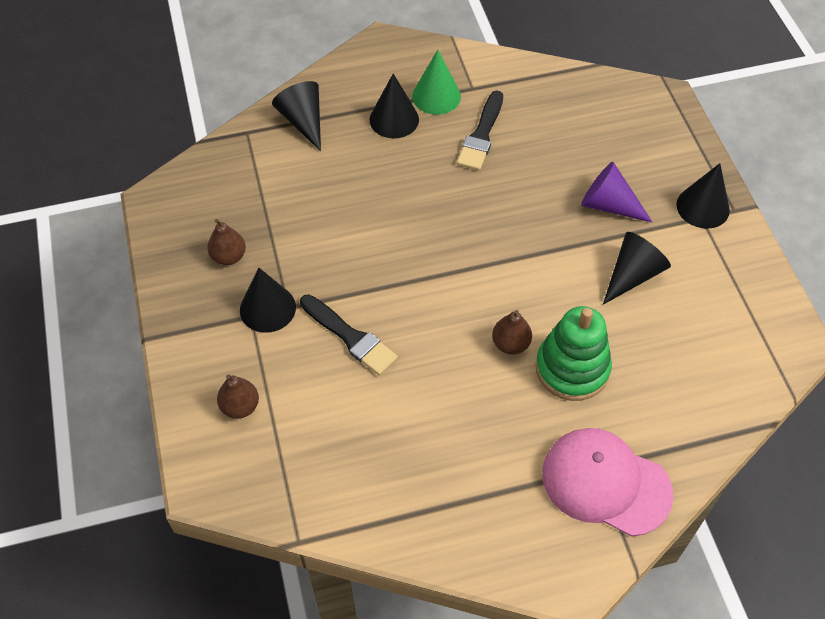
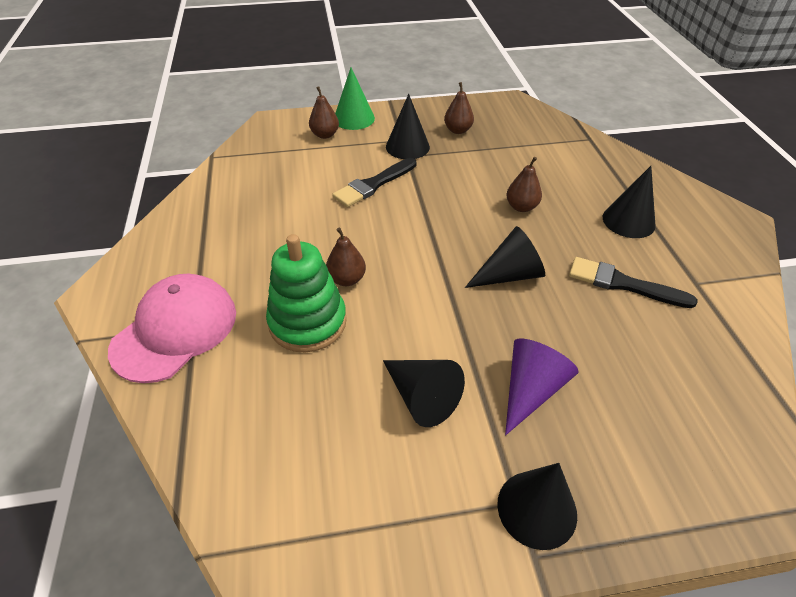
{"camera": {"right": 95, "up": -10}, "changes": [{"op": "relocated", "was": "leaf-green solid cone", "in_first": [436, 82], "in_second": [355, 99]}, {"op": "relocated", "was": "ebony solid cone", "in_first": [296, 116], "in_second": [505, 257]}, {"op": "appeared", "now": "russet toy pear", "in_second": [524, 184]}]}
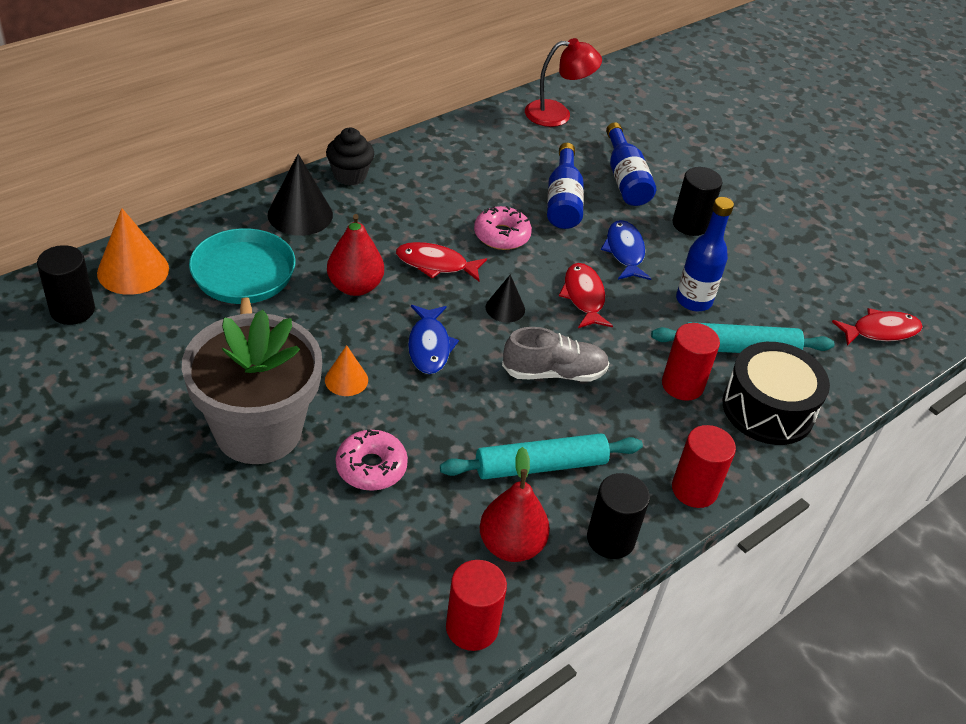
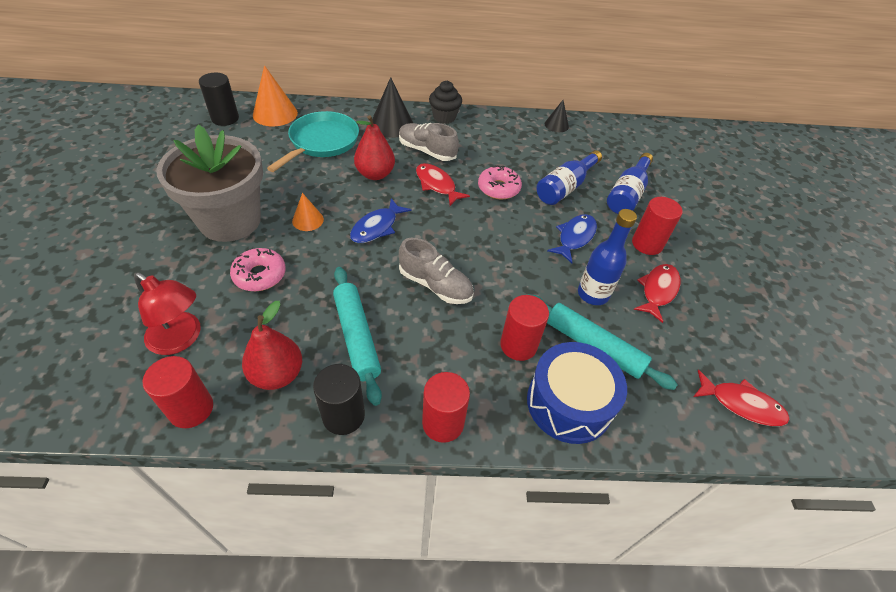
{"camera": {"right": 40, "up": 5}, "changes": [{"op": "relocated", "was": "scarlet desk lamp", "in_first": [563, 82], "in_second": [167, 313]}, {"op": "spun", "was": "turquoise dough roller", "in_first": [541, 456], "in_second": [357, 336], "clockwise": 45}, {"op": "appeared", "now": "grey lace-up shoe", "in_second": [429, 142]}, {"op": "colour", "was": "ebony snare drum", "now": "blue snare drum", "in_first": [776, 393], "in_second": [577, 393]}, {"op": "relocated", "was": "ebony solid cone", "in_first": [505, 298], "in_second": [557, 116]}, {"op": "colour", "was": "ebony cylinder", "now": "scarlet cylinder", "in_first": [698, 201], "in_second": [657, 226]}, {"op": "relocated", "was": "scarlet fish figure", "in_first": [586, 295], "in_second": [656, 293]}]}
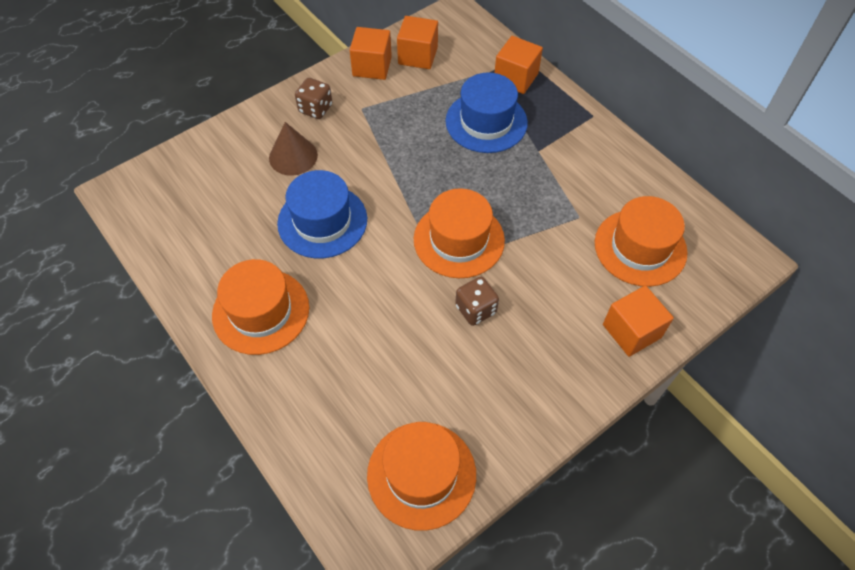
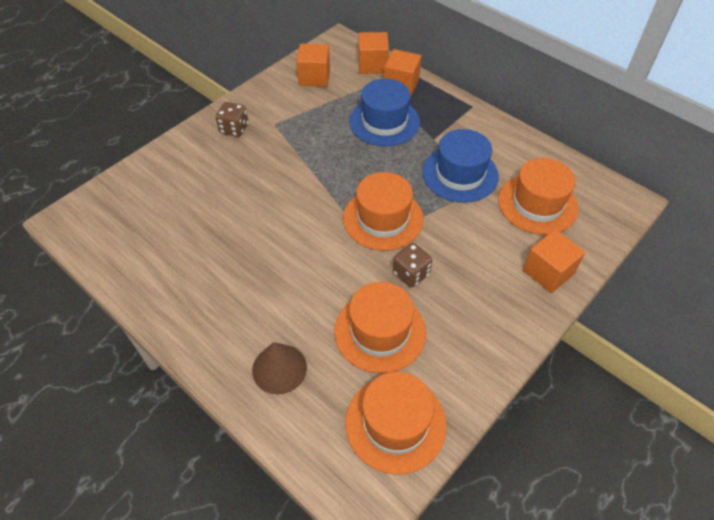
{"camera": {"right": -10, "up": -5}, "changes": [{"op": "relocated", "was": "russet solid cone", "in_first": [293, 149], "in_second": [279, 368]}, {"op": "relocated", "was": "orange top hat", "in_first": [260, 307], "in_second": [380, 328]}, {"op": "relocated", "was": "orange block", "in_first": [371, 53], "in_second": [373, 53]}, {"op": "relocated", "was": "blue top hat", "in_first": [322, 214], "in_second": [460, 166]}]}
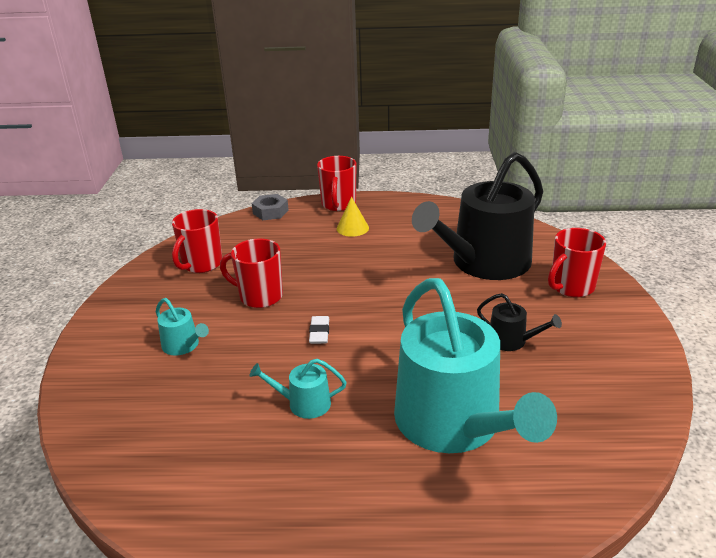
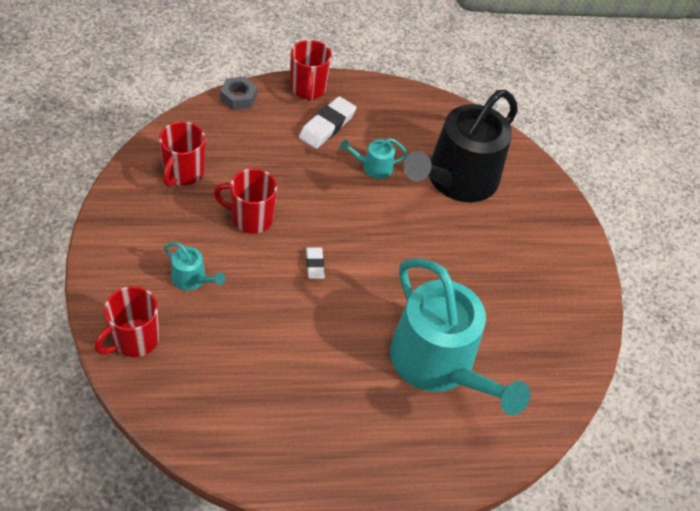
{"camera": {"right": -15, "up": 20}, "changes": [{"op": "relocated", "was": "scarlet mug", "in_first": [577, 262], "in_second": [127, 321]}, {"op": "exchanged", "was": "yellow solid cone", "now": "snow-white eraser", "in_first": [353, 217], "in_second": [327, 122]}, {"op": "relocated", "was": "turquoise sprinkling can", "in_first": [298, 389], "in_second": [374, 158]}, {"op": "missing", "was": "ebony sprinkling can", "in_first": [519, 322]}]}
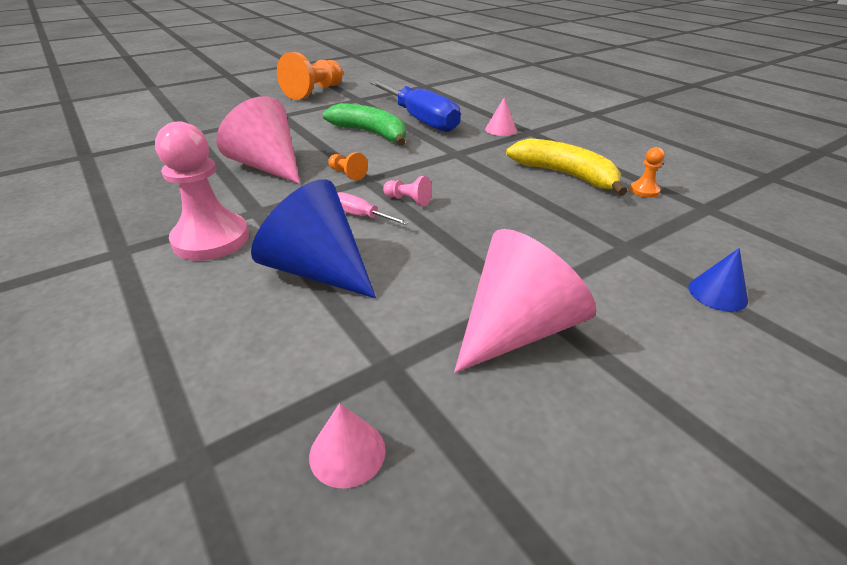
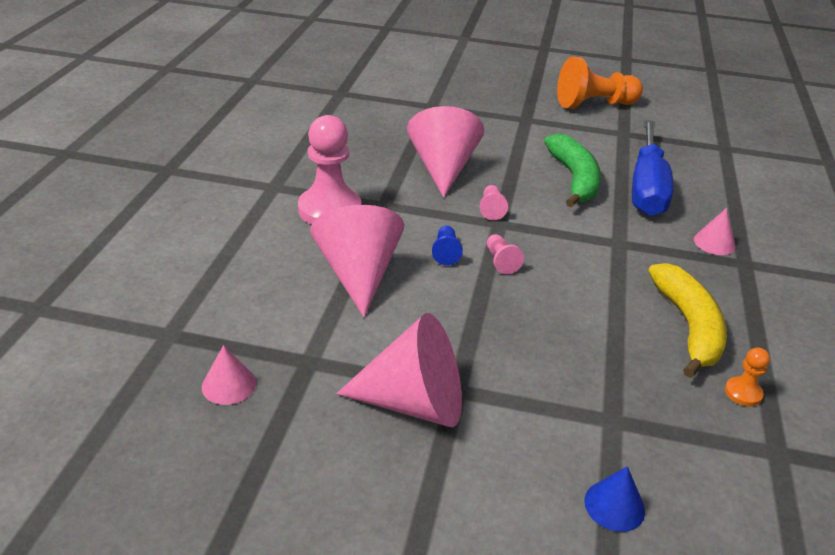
{"camera": {"right": 45, "up": 0}, "changes": [{"op": "colour", "was": "blue solid cone", "now": "rose-pink solid cone", "in_first": [313, 238], "in_second": [357, 261]}, {"op": "exchanged", "was": "rose-pink hand screwdriver", "now": "blue game pawn", "in_first": [373, 208], "in_second": [447, 245]}, {"op": "colour", "was": "orange game pawn", "now": "rose-pink game pawn", "in_first": [348, 166], "in_second": [494, 202]}]}
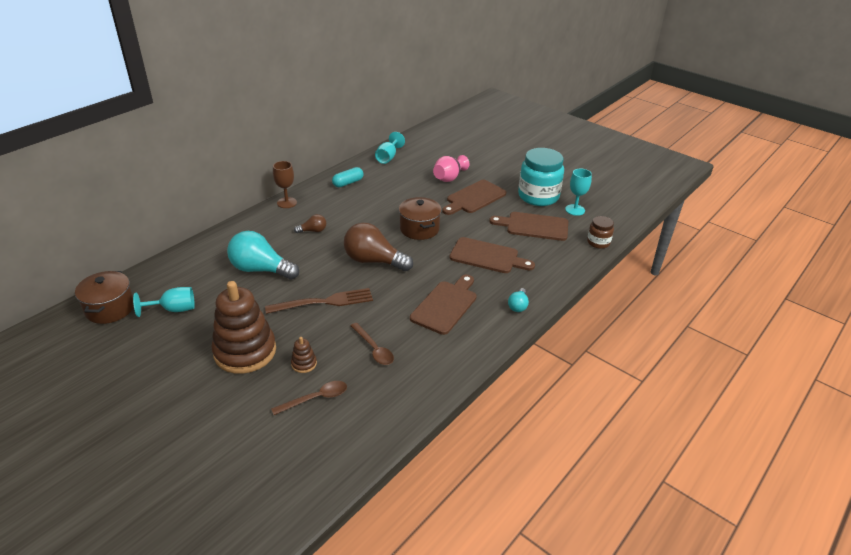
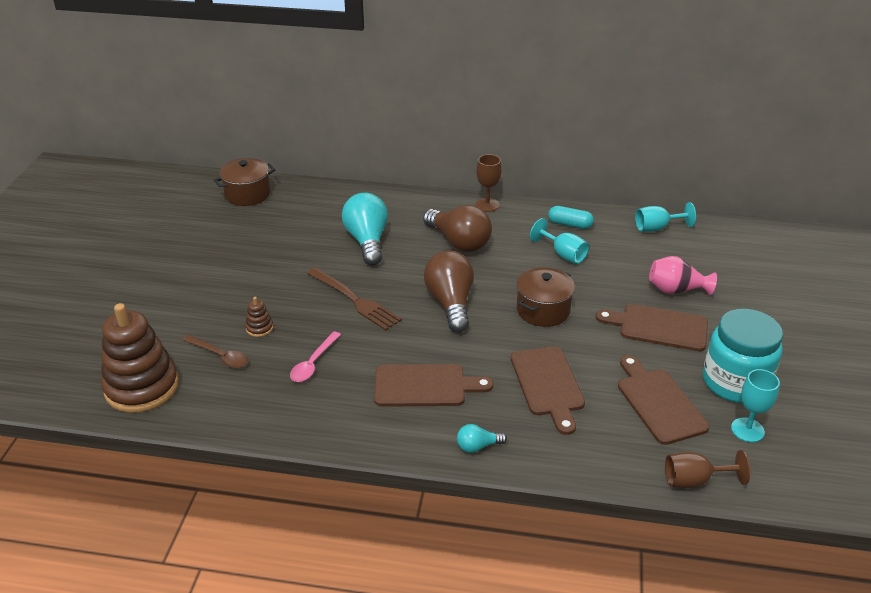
{"camera": {"right": 60, "up": 0}, "changes": [{"op": "relocated", "was": "russet stacking rings", "in_first": [243, 327], "in_second": [140, 358]}, {"op": "colour", "was": "russet spoon", "now": "rose-pink spoon", "in_first": [372, 344], "in_second": [315, 357]}, {"op": "size", "was": "russet bulb", "in_first": [310, 223], "in_second": [457, 228], "ratio": 2.11}, {"op": "relocated", "was": "turquoise goblet", "in_first": [164, 302], "in_second": [559, 241]}, {"op": "exchanged", "was": "russet jam jar", "now": "russet goblet", "in_first": [600, 232], "in_second": [707, 469]}]}
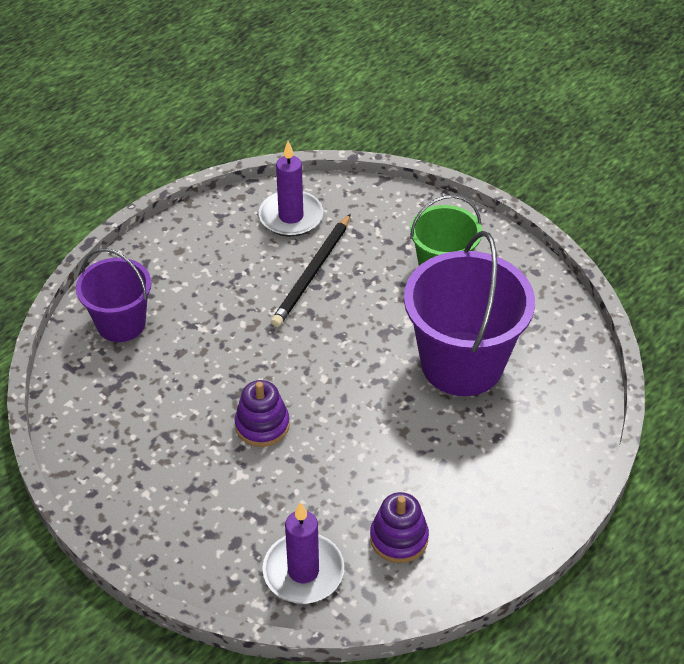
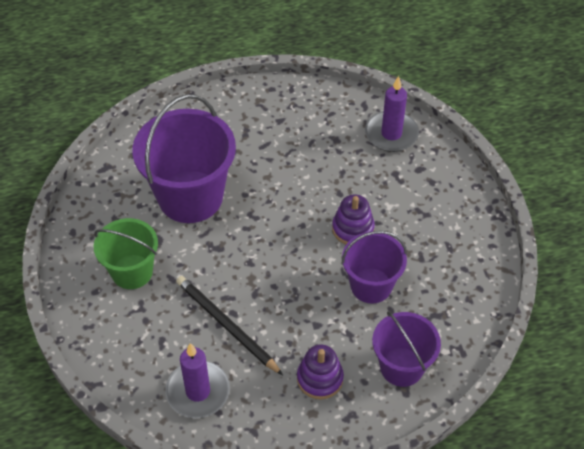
{"camera": {"right": -145, "up": 5}, "changes": [{"op": "spun", "was": "ebony wooden pencil", "in_first": [311, 270], "in_second": [229, 325], "clockwise": -105}, {"op": "relocated", "was": "violet stacking rings", "in_first": [399, 527], "in_second": [320, 371]}, {"op": "appeared", "now": "violet bucket", "in_second": [374, 267]}]}
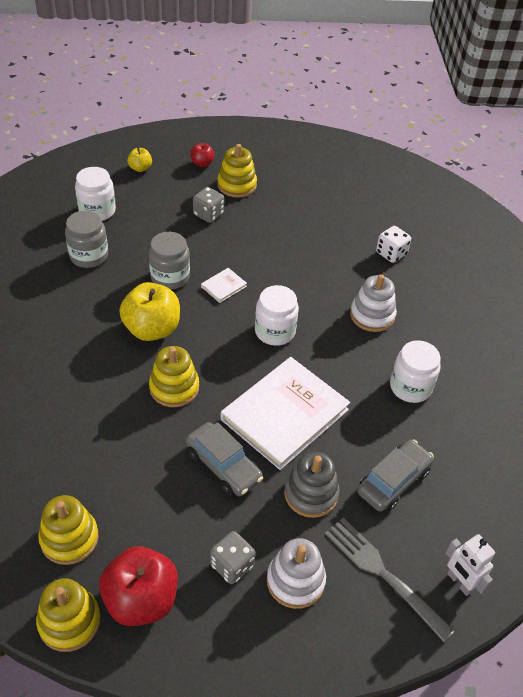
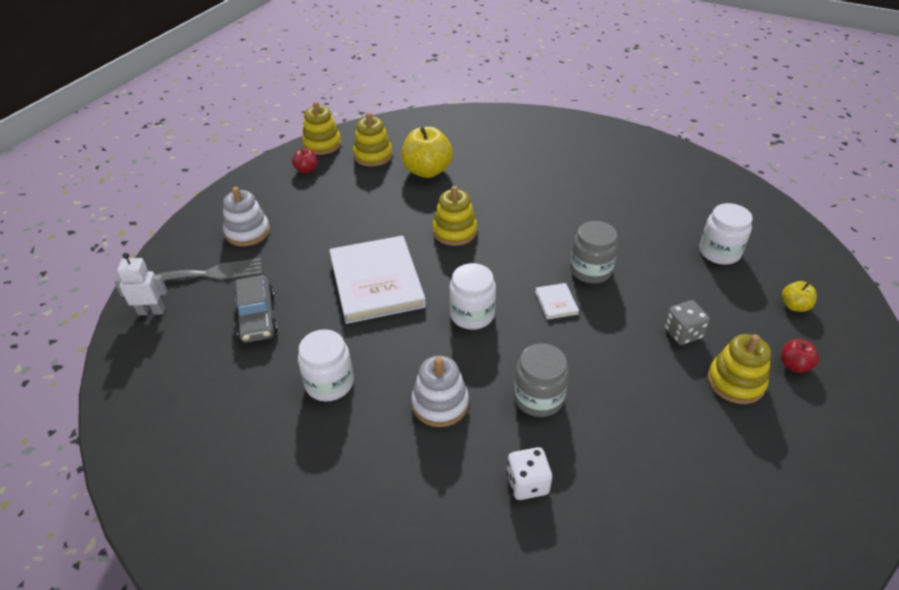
{"camera": {"right": 125, "up": -5}, "changes": [{"op": "size", "was": "scarlet apple fruit", "in_first": [138, 586], "in_second": [305, 161], "ratio": 0.49}, {"op": "relocated", "was": "yellow apple fruit", "in_first": [149, 311], "in_second": [427, 152]}, {"op": "relocated", "was": "grey jam jar", "in_first": [86, 239], "in_second": [541, 380]}, {"op": "missing", "was": "grey car", "in_first": [224, 459]}, {"op": "missing", "was": "grey die", "in_first": [232, 557]}, {"op": "missing", "was": "grey stacking rings", "in_first": [312, 485]}]}
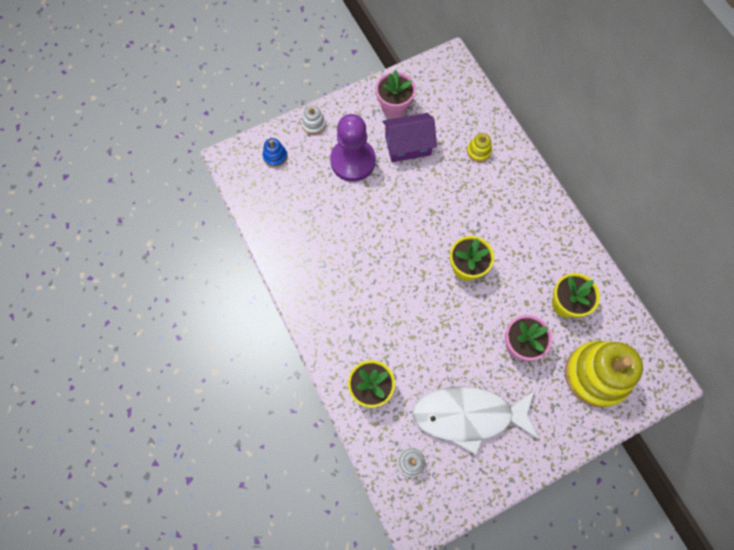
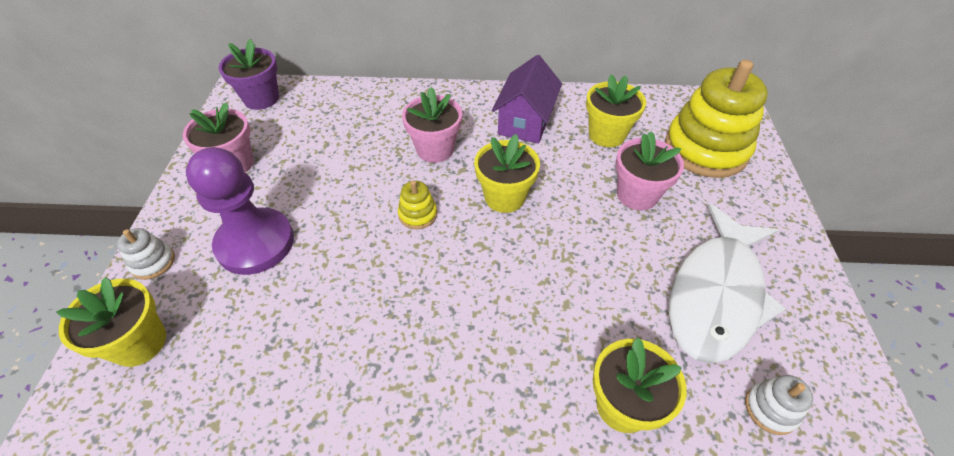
{"camera": {"right": -60, "up": -20}, "changes": [{"op": "exchanged", "was": "blue stacking rings", "now": "yellow flower pot", "in_first": [275, 152], "in_second": [111, 322]}, {"op": "appeared", "now": "violet flower pot", "in_second": [249, 74]}, {"op": "relocated", "was": "yellow stacking rings", "in_first": [479, 147], "in_second": [417, 204]}, {"op": "appeared", "now": "rose-pink flower pot", "in_second": [432, 125]}, {"op": "relocated", "was": "violet house", "in_first": [409, 137], "in_second": [527, 99]}]}
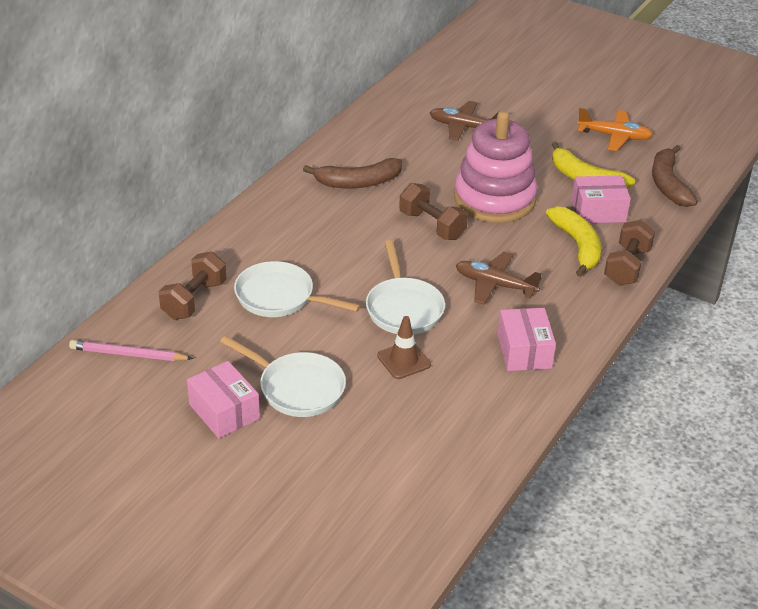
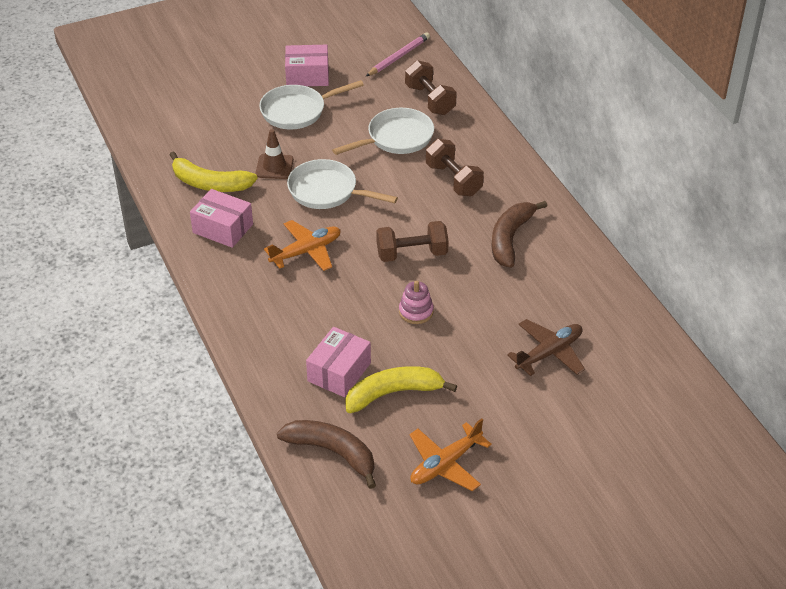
{"camera": {"right": 125, "up": 5}, "changes": [{"op": "relocated", "was": "yellow banana fruit", "in_first": [573, 241], "in_second": [214, 171]}, {"op": "colour", "was": "russet toy plane", "now": "orange toy plane", "in_first": [498, 278], "in_second": [302, 245]}, {"op": "size", "was": "rose-pink stacking rings", "in_first": [496, 167], "in_second": [416, 302], "ratio": 0.4}, {"op": "relocated", "was": "russet dumbbell", "in_first": [629, 253], "in_second": [455, 167]}]}
